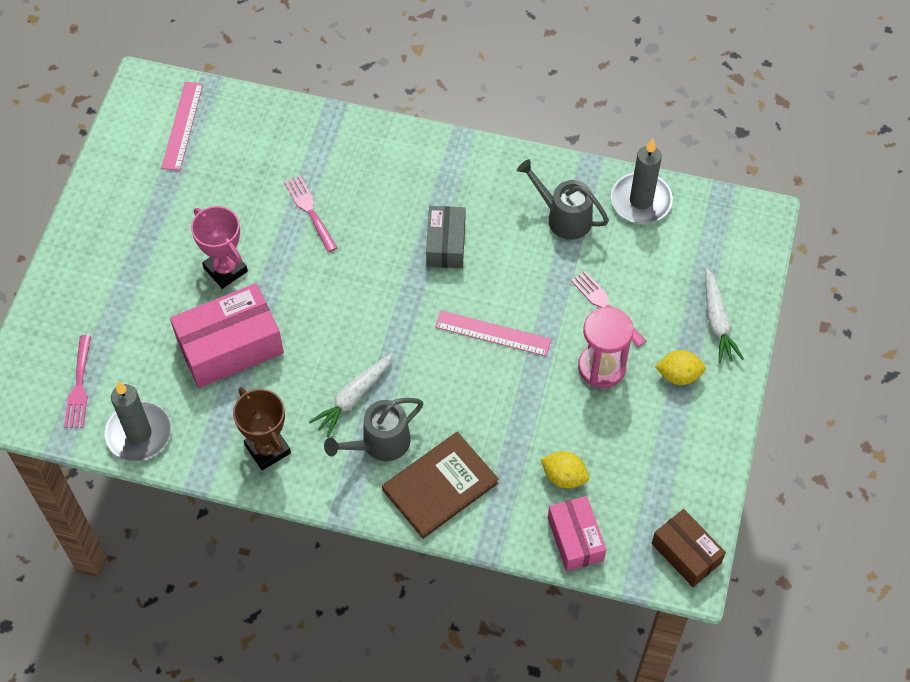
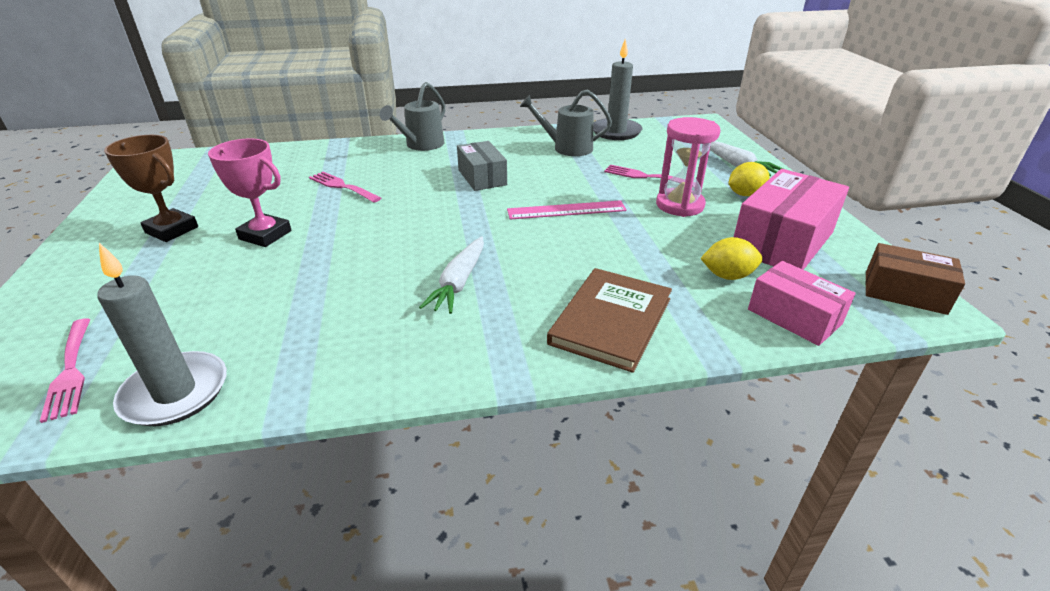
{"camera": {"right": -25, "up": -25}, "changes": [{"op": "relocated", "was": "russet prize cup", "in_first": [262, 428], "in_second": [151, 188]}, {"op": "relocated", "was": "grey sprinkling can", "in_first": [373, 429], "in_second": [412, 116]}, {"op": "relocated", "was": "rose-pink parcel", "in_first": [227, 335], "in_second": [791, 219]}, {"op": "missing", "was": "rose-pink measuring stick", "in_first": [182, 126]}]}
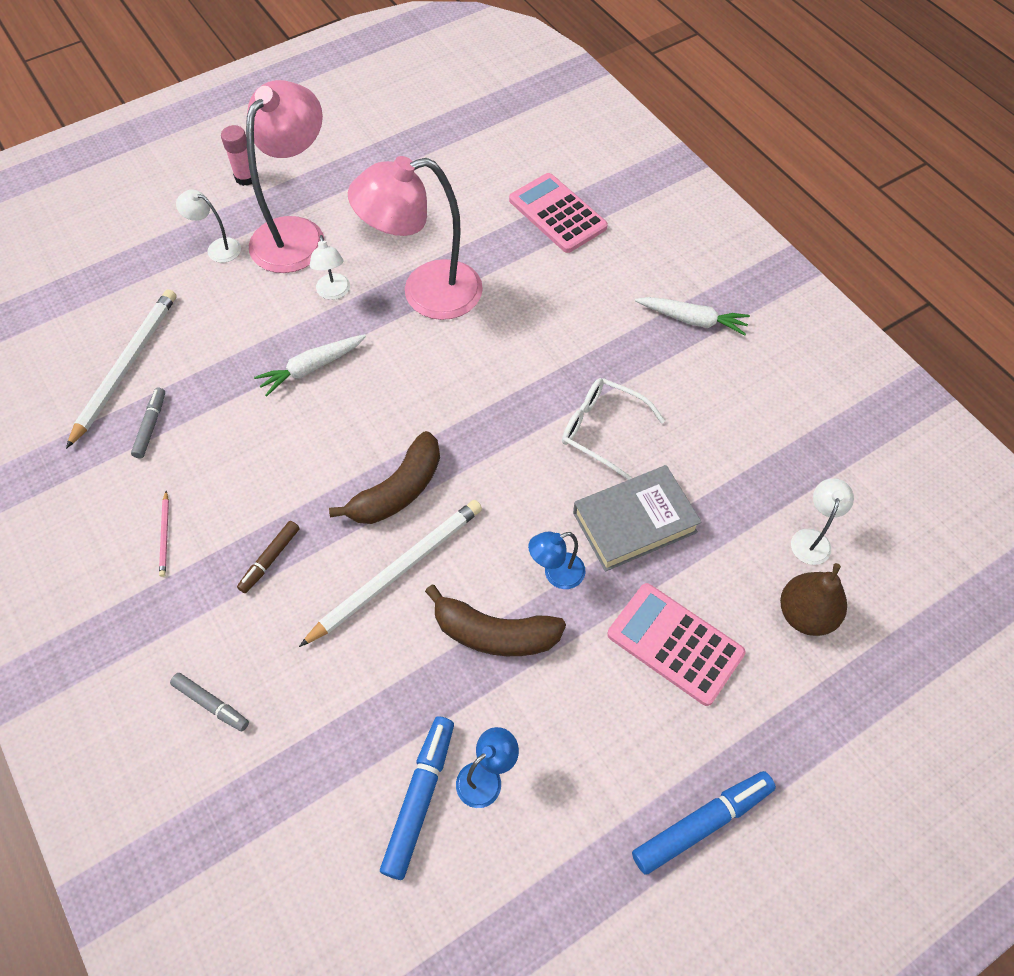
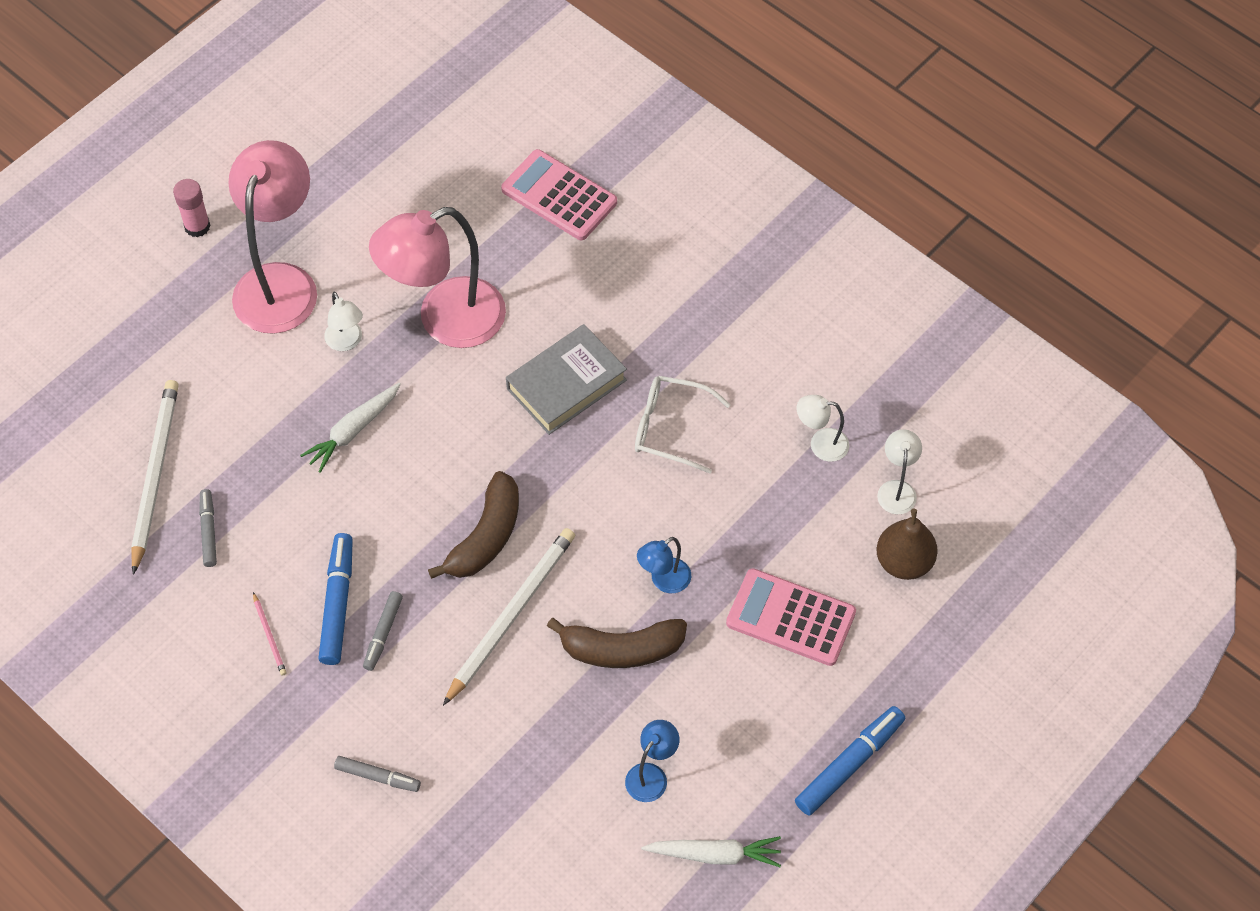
{"camera": {"right": -15, "up": 0}, "changes": [{"op": "relocated", "was": "blue marker pen", "in_first": [417, 798], "in_second": [335, 599]}, {"op": "colour", "was": "russet marker pen", "now": "grey marker pen", "in_first": [268, 557], "in_second": [383, 631]}, {"op": "relocated", "was": "grey hardcover", "in_first": [637, 518], "in_second": [566, 379]}, {"op": "relocated", "was": "snow-white carrot", "in_first": [692, 316], "in_second": [711, 851]}, {"op": "relocated", "was": "snow-white desk lamp", "in_first": [208, 226], "in_second": [823, 428]}]}
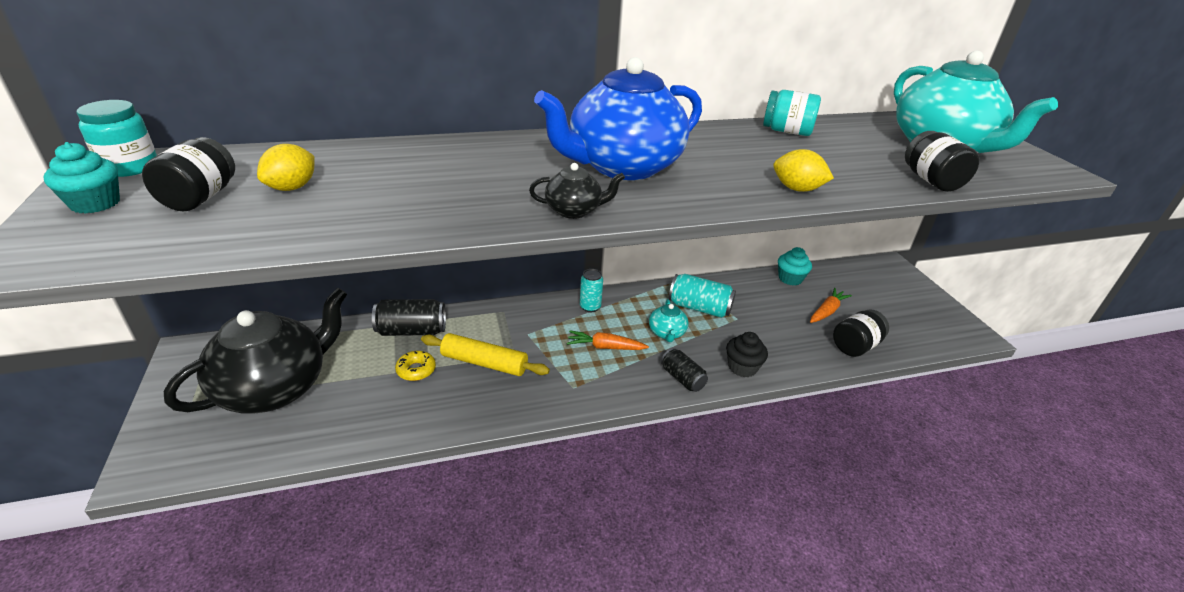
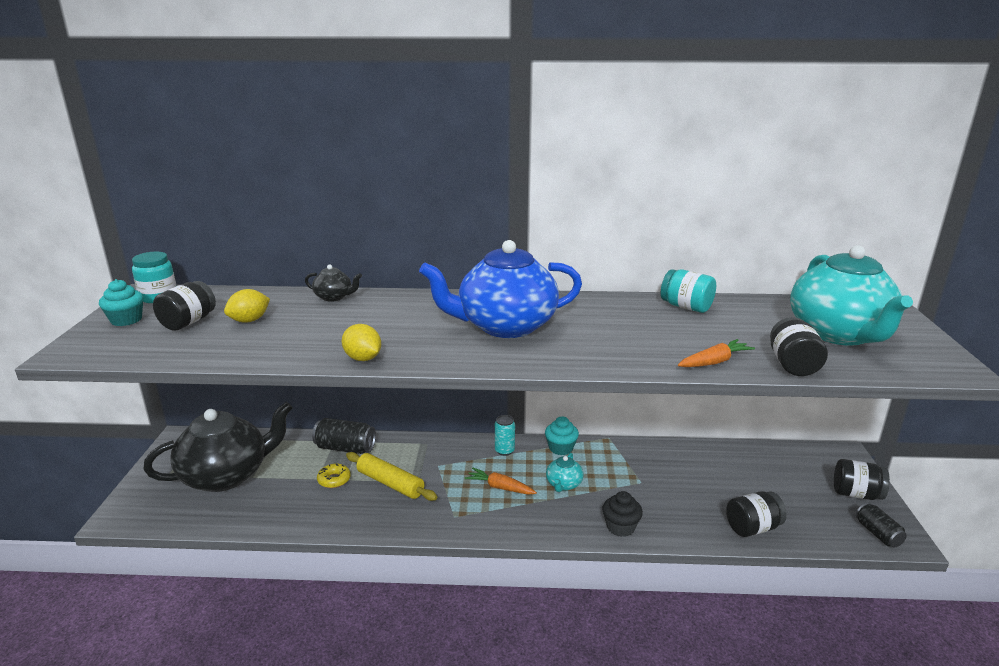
{"camera": {"right": 20, "up": -10}, "changes": [{"op": "relocated", "was": "ebony tea pot", "in_first": [577, 191], "in_second": [333, 283]}, {"op": "relocated", "was": "yellow lemon", "in_first": [803, 170], "in_second": [361, 342]}, {"op": "relocated", "was": "turquoise cupcake", "in_first": [795, 266], "in_second": [562, 436]}, {"op": "relocated", "was": "orange carrot", "in_first": [831, 305], "in_second": [716, 353]}, {"op": "appeared", "now": "ebony jam jar", "in_second": [862, 479]}, {"op": "relocated", "was": "ebony tin", "in_first": [684, 370], "in_second": [881, 525]}, {"op": "missing", "was": "turquoise tin", "in_first": [702, 296]}]}
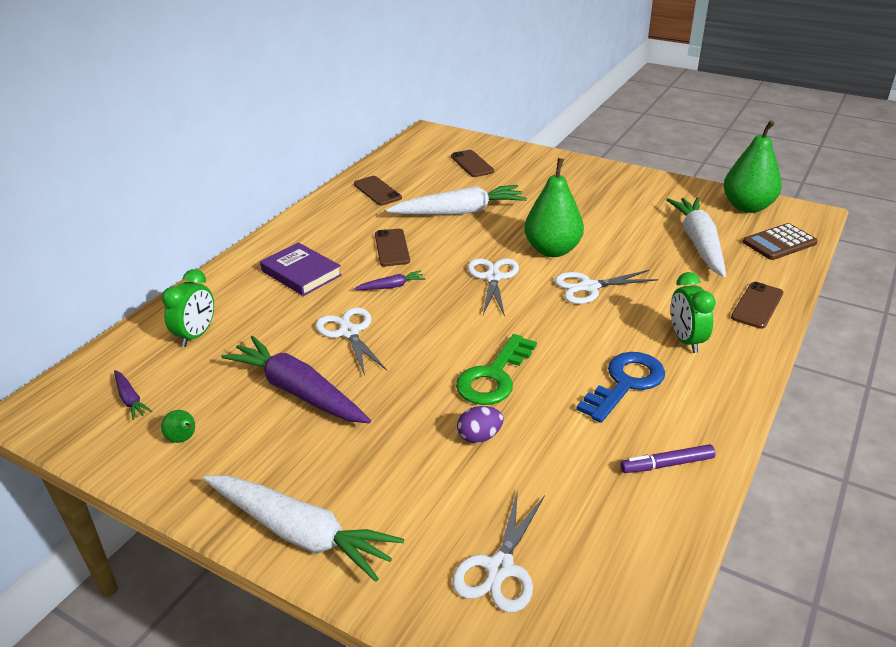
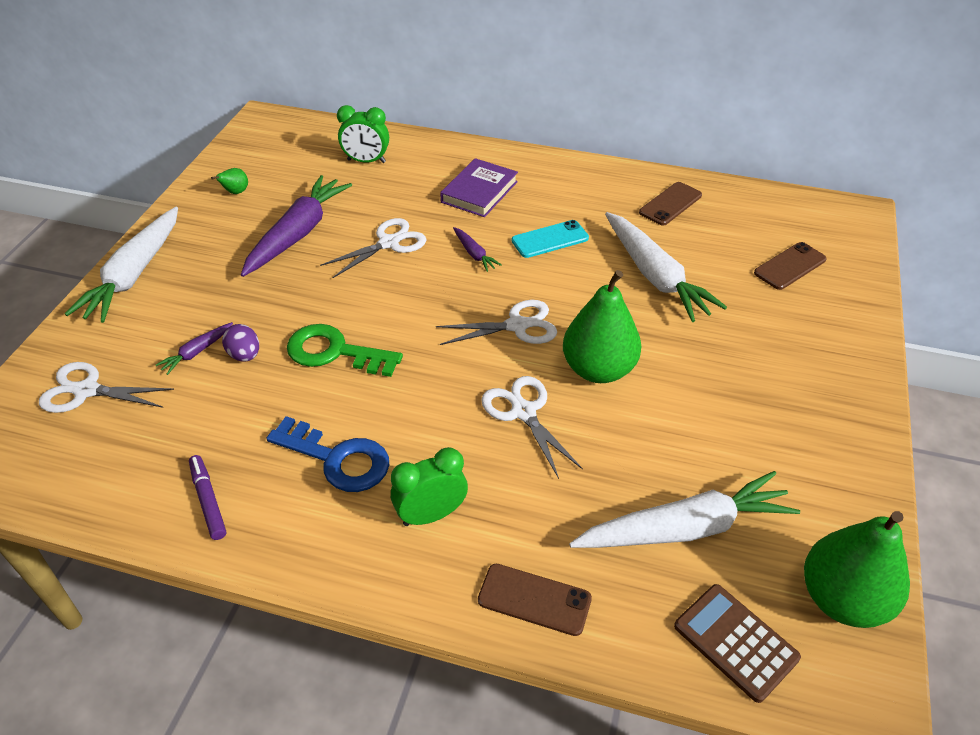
{"camera": {"right": 75, "up": 10}, "changes": [{"op": "relocated", "was": "violet carrot", "in_first": [133, 395], "in_second": [194, 348]}, {"op": "colour", "was": "russet mobile phone", "now": "turquoise mobile phone", "in_first": [392, 247], "in_second": [550, 239]}]}
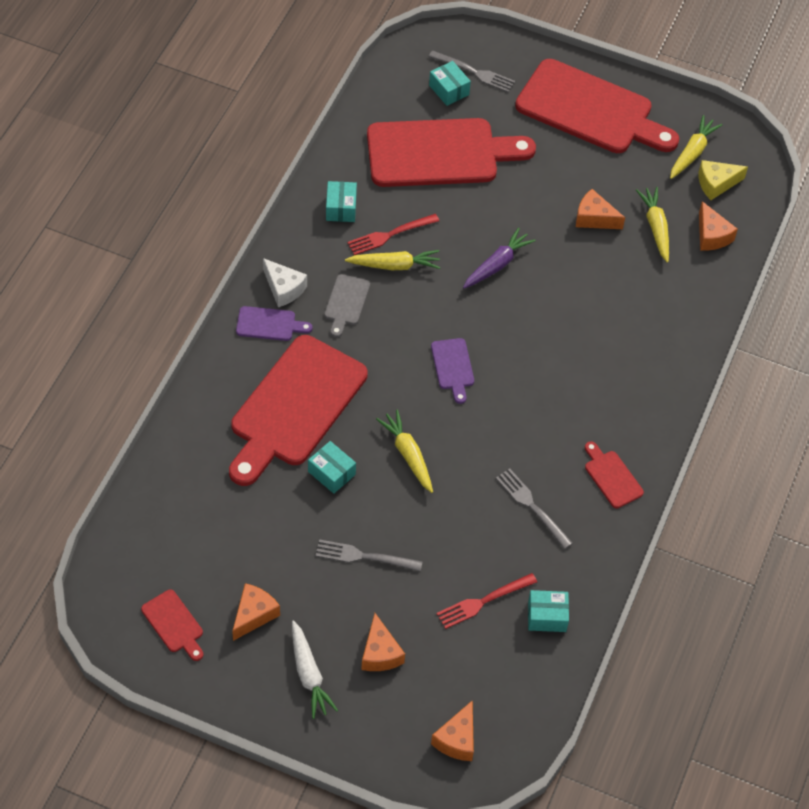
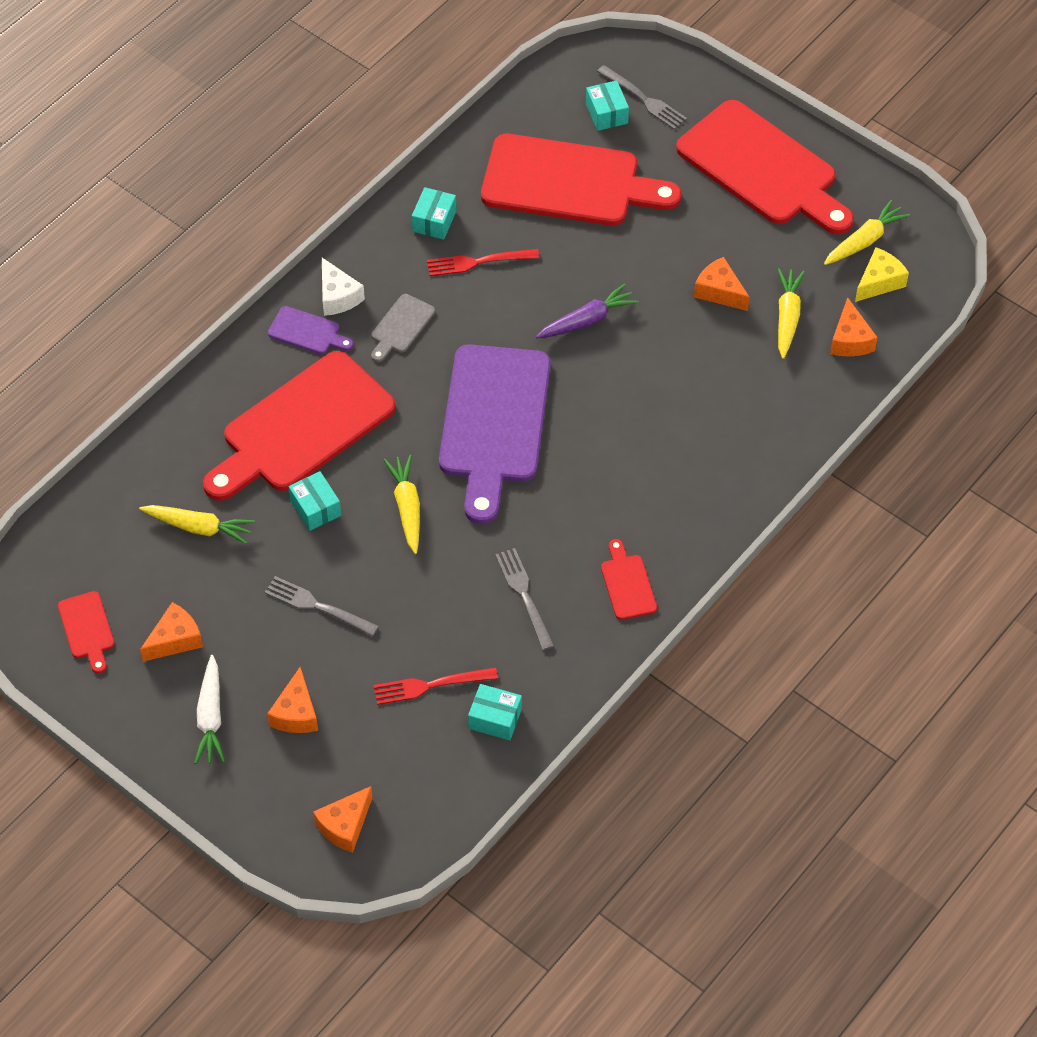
{"camera": {"right": 20, "up": 0}, "changes": [{"op": "relocated", "was": "yellow carrot", "in_first": [393, 260], "in_second": [197, 525]}, {"op": "size", "was": "violet bread board", "in_first": [452, 371], "in_second": [495, 434], "ratio": 2.38}, {"op": "spun", "was": "yellow cheese wedge", "in_first": [723, 180], "in_second": [882, 274], "clockwise": 135}]}
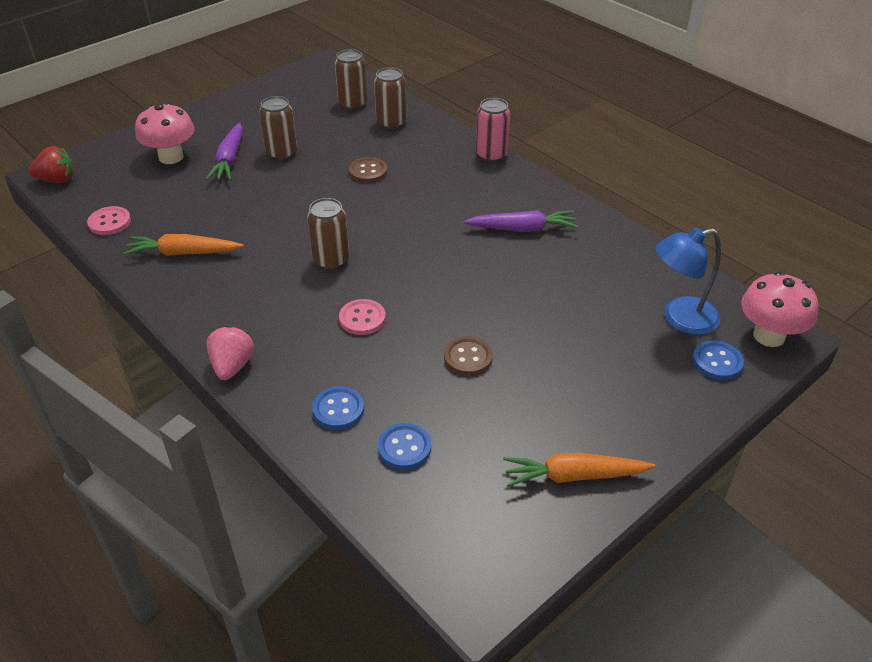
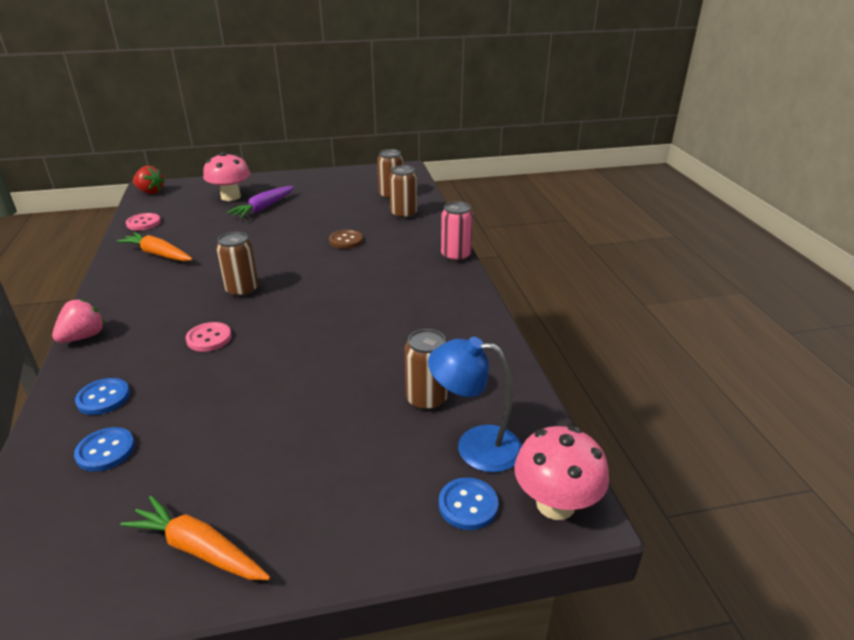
{"camera": {"right": 30, "up": -10}, "changes": [{"op": "relocated", "was": "russet tin", "in_first": [278, 128], "in_second": [426, 370]}, {"op": "missing", "was": "russet sewing button", "in_first": [468, 356]}, {"op": "missing", "was": "violet carrot", "in_first": [520, 221]}]}
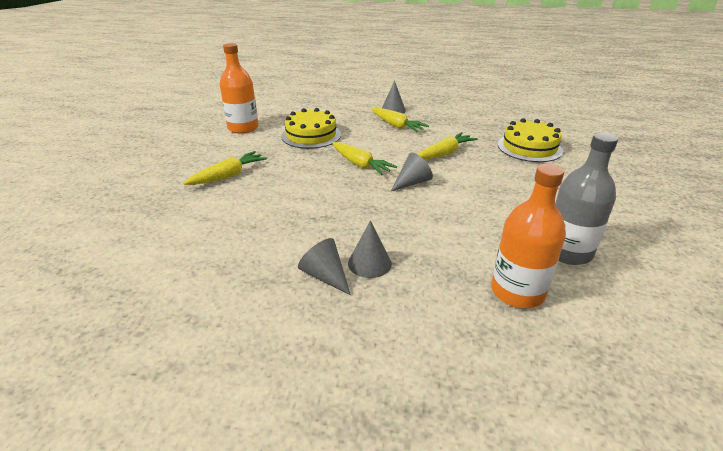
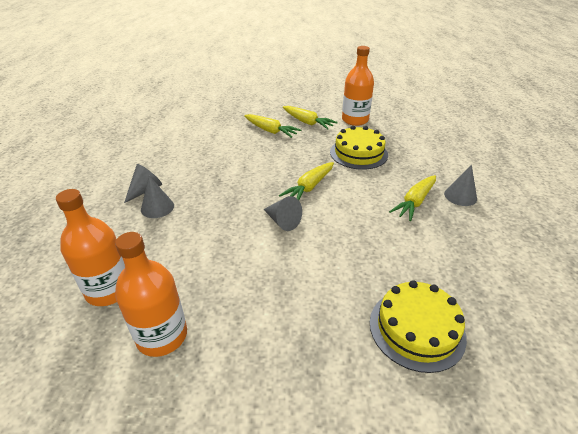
{"camera": {"right": 80, "up": 5}, "changes": [{"op": "colour", "was": "grey bottle", "now": "orange bottle", "in_first": [586, 199], "in_second": [151, 294]}, {"op": "relocated", "was": "yellow carrot", "in_first": [448, 145], "in_second": [310, 117]}]}
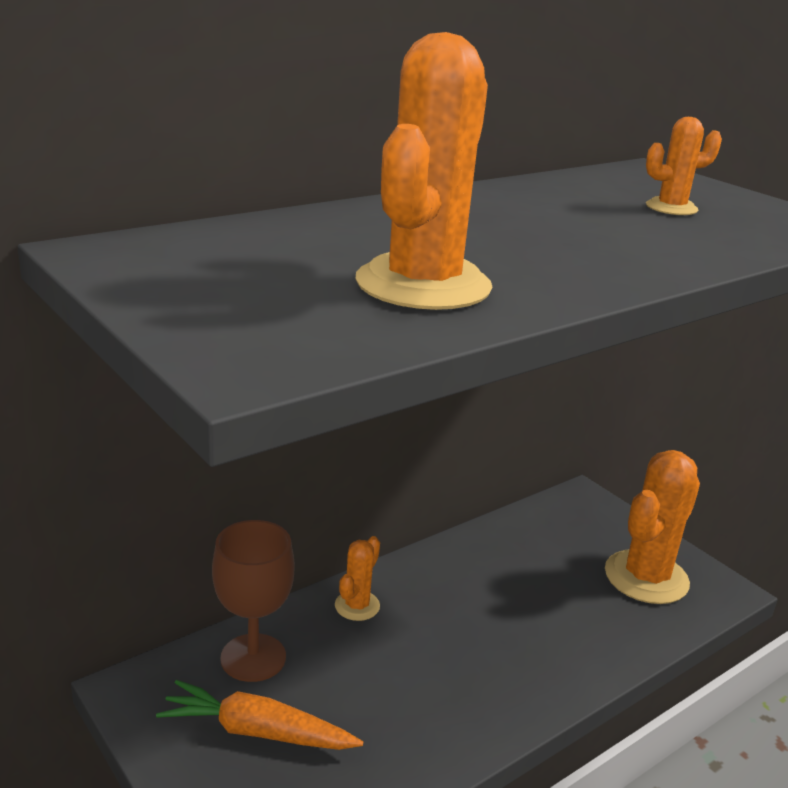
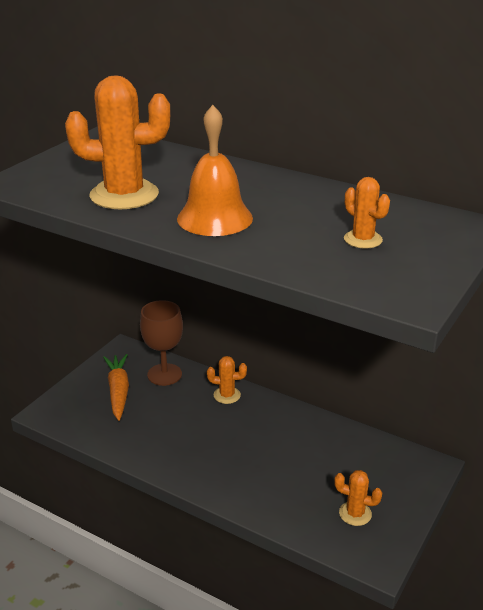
{"camera": {"right": 70, "up": 5}, "changes": [{"op": "appeared", "now": "orange bell", "in_second": [215, 170]}, {"op": "size", "was": "orange saguaro cactus", "in_first": [652, 527], "in_second": [358, 498], "ratio": 0.5}]}
